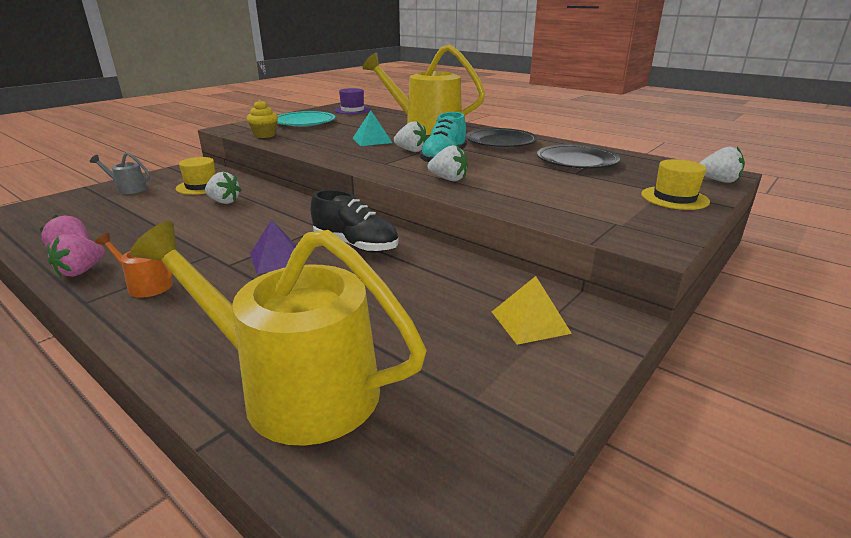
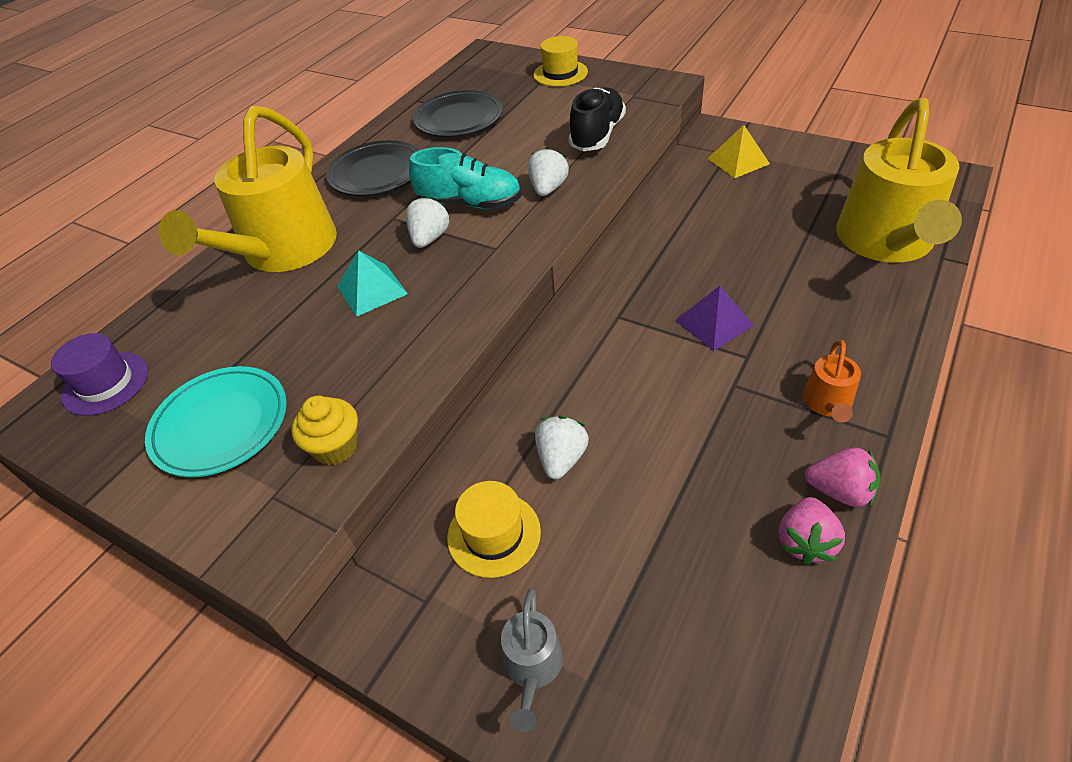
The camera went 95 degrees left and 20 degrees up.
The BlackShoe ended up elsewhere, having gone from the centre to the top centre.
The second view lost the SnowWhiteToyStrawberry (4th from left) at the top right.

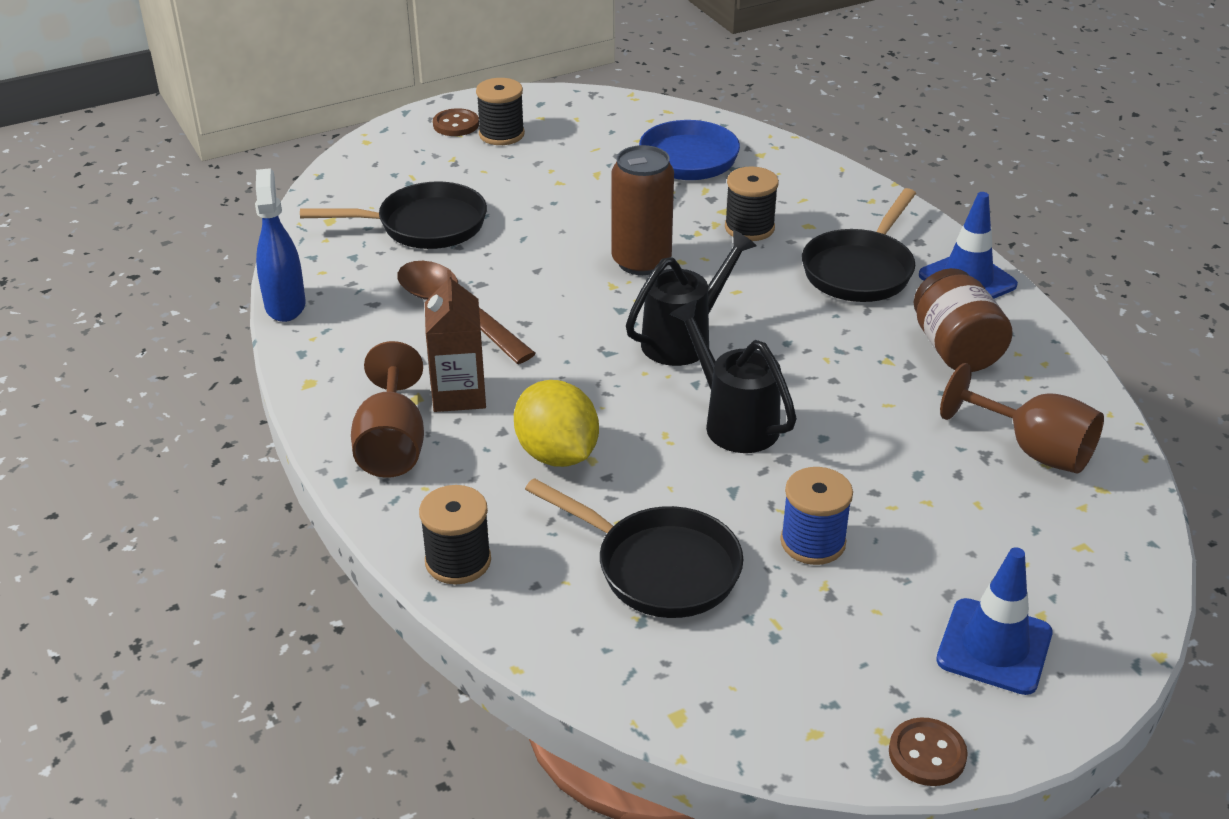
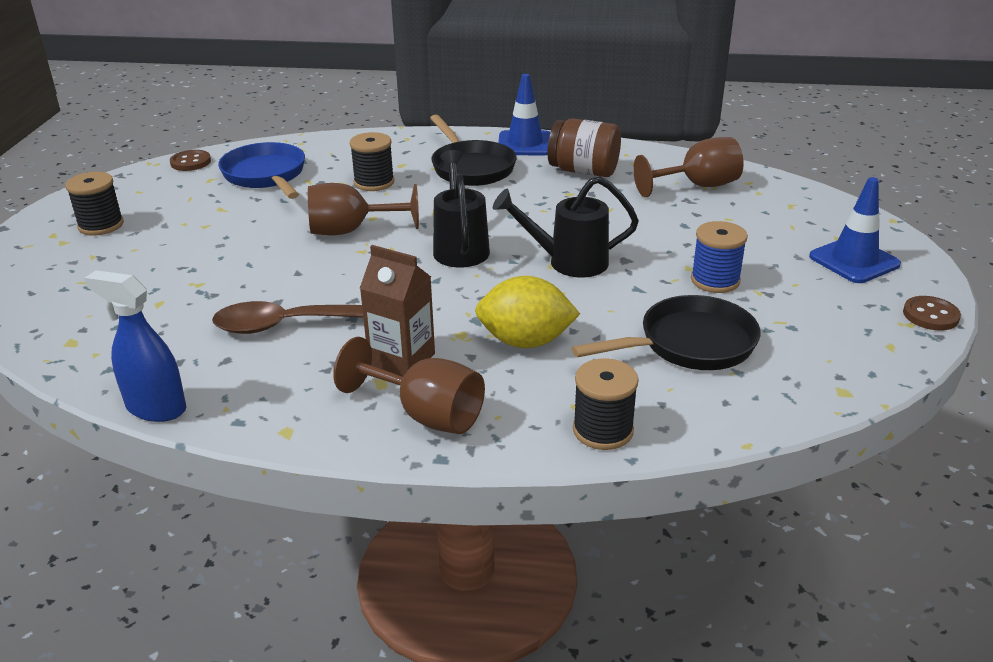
The camera went 55 degrees left and 5 degrees down.
The second view lost the BlackFryingPan (1st from left) at the top left.
The RussetButton (1st from left) ended up elsewhere, having gone from the top centre to the top left.
Where the RussetCan stood at the top centre, the RussetGoblet (1st from left) came to stand at the top centre.

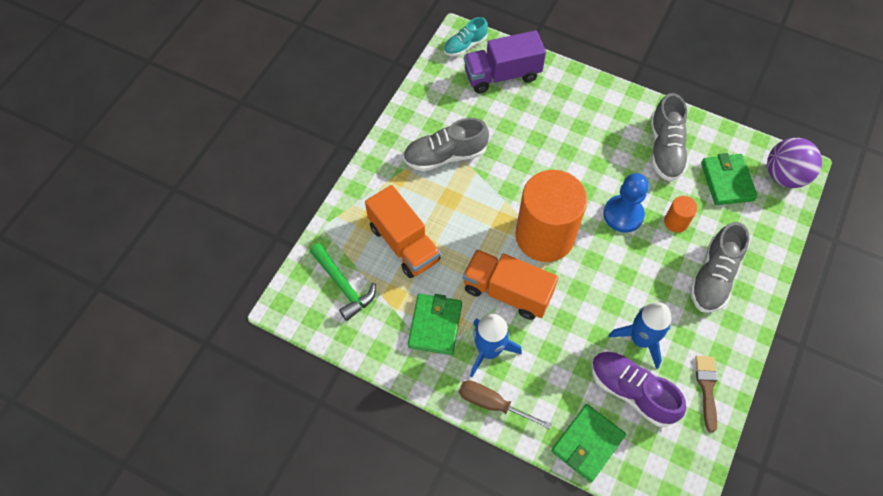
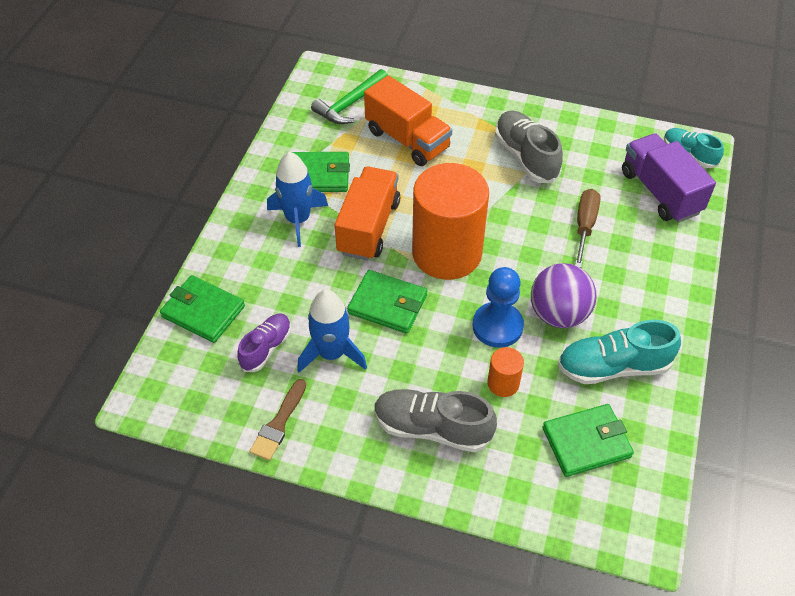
The camera went 80 degrees right and 10 degrees down.
The BrightOrangeToyTruck (1st from left in the first image) at the centre ended up facing another way, 90 degrees counterclockwise from before.
The RussetHandScrewdriver ended up elsewhere, having gone from the bottom centre to the middle right.
The size of the VioletShoe at the bottom right changed by a factor of 0.64.
What was the GreyShoe (2nd from left) at the top right turned into the TealShoe (1st from left) at the middle right.
The RussetPaintBrush at the bottom right ended up facing another way, 120 degrees clockwise from before.
The VioletBall ended up elsewhere, having gone from the top right to the middle right.
The second view gained the LeafGreenCardWallet (3rd from left) at the centre.

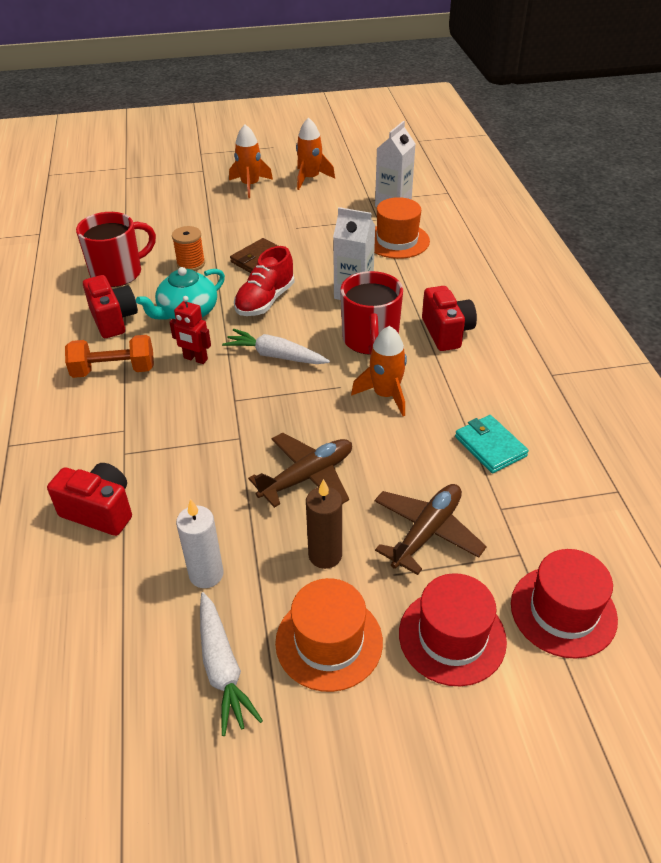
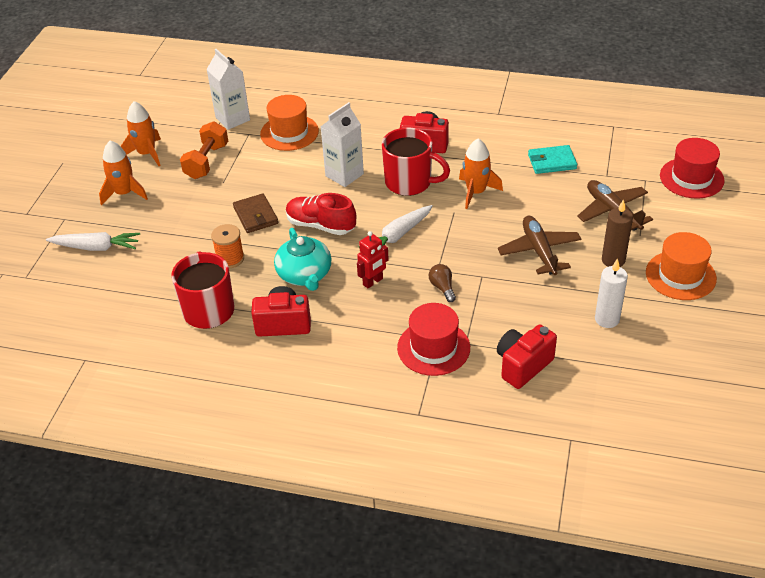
The camera went 65 degrees left and 0 degrees up.
The BrightOrangeFreeWeight ended up elsewhere, having gone from the middle left to the top left.
The SnowWhiteRootVegetable (1st from left) ended up elsewhere, having gone from the bottom centre to the middle left.
The RedShoe at the top centre ended up facing another way, 150 degrees clockwise from before.
The RedTopHat (1st from left) ended up elsewhere, having gone from the bottom right to the centre.
The second view gained the RussetLightBulb at the centre.

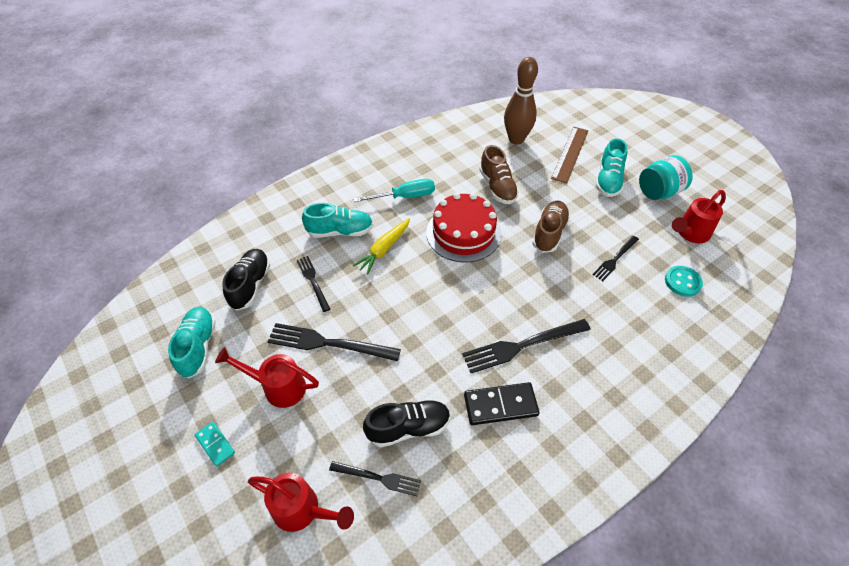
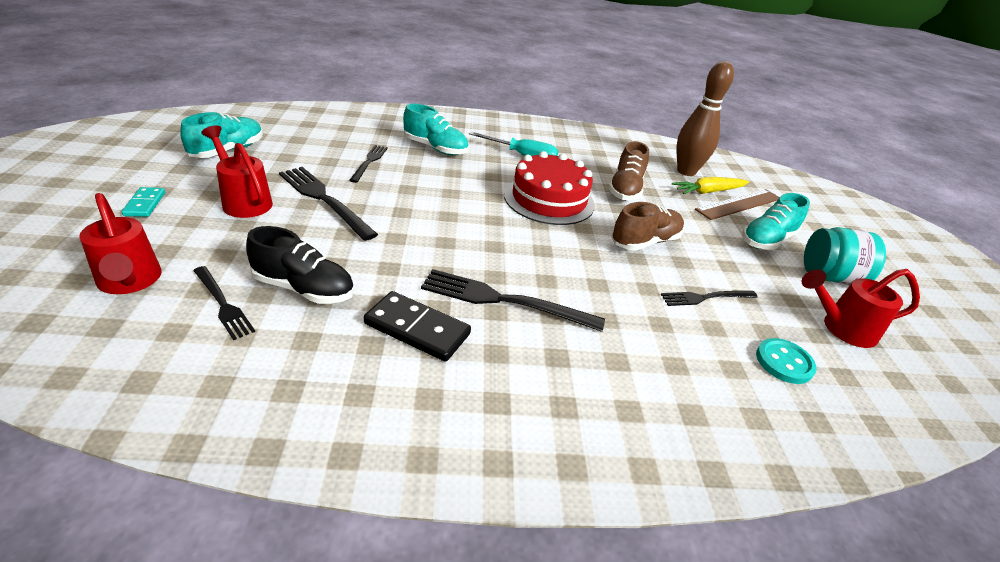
The camera went 30 degrees right and 15 degrees down.
The second view lost the BlackShoe (1st from left) at the middle left.
The YellowRootVegetable ended up elsewhere, having gone from the centre to the top right.

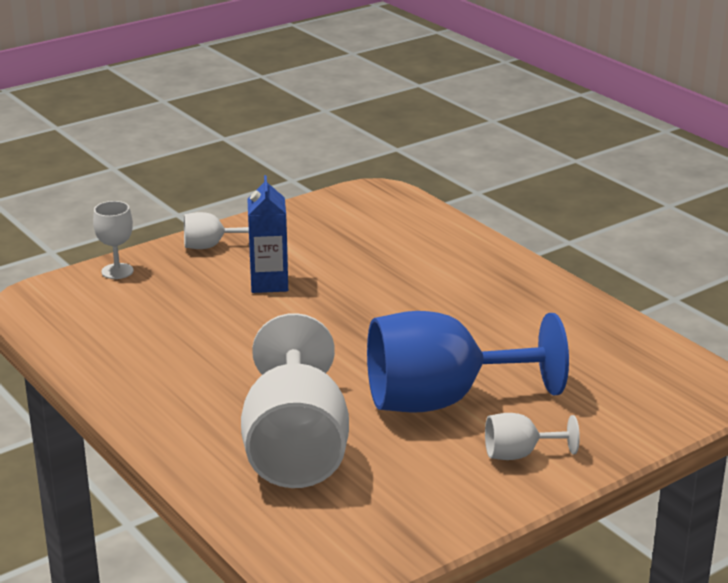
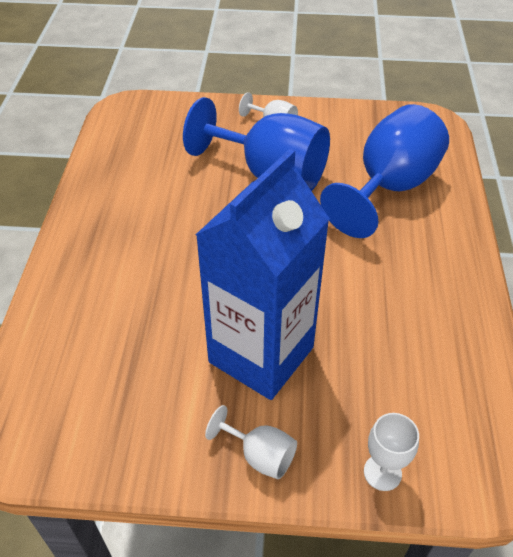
The camera went 140 degrees left and 20 degrees up.
What was the SnowWhiteGoblet (3rd from left) at the bottom centre turned into the CobaltGoblet (2nd from left) at the top right.
The size of the CobaltCarton at the centre changed by a factor of 2.03.

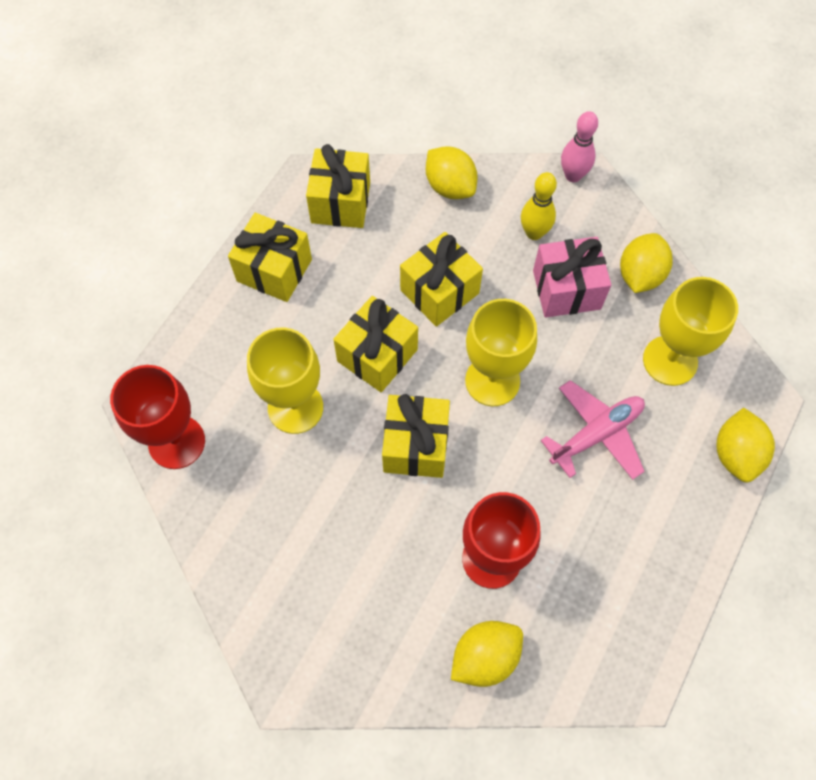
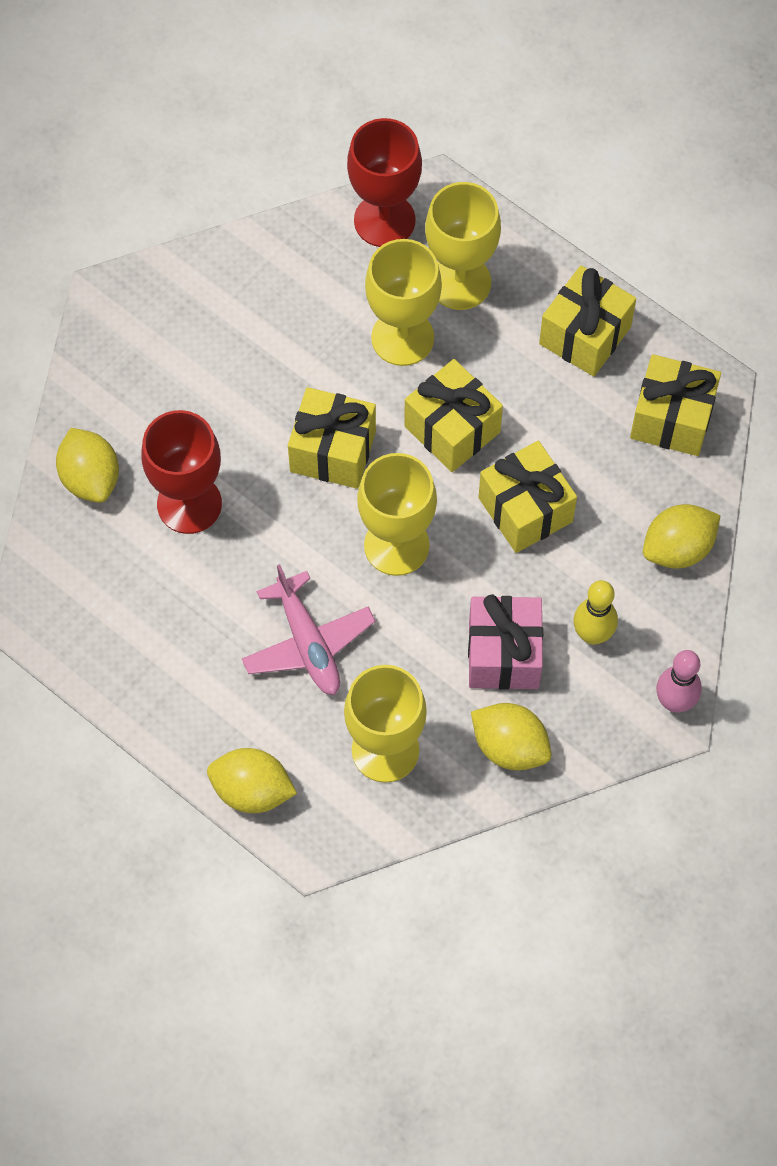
The camera went 100 degrees right and 0 degrees up.
The second view gained the YellowGoblet (4th from left) at the top centre.

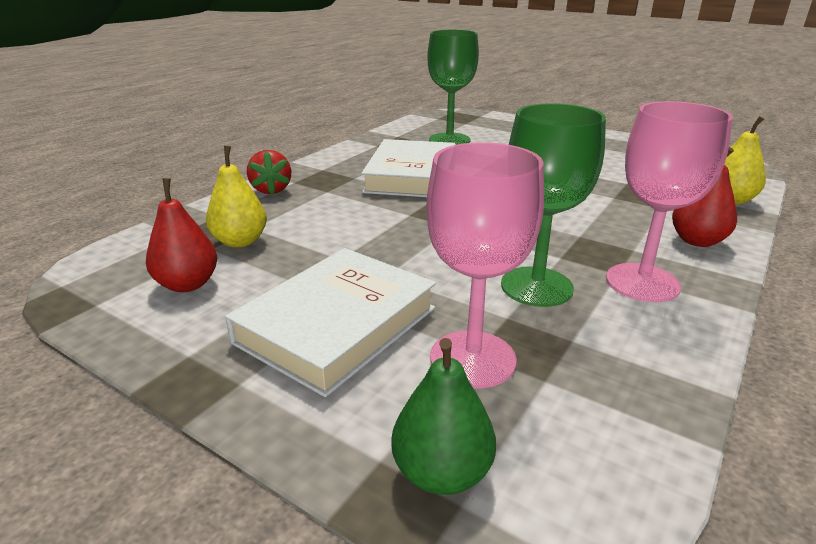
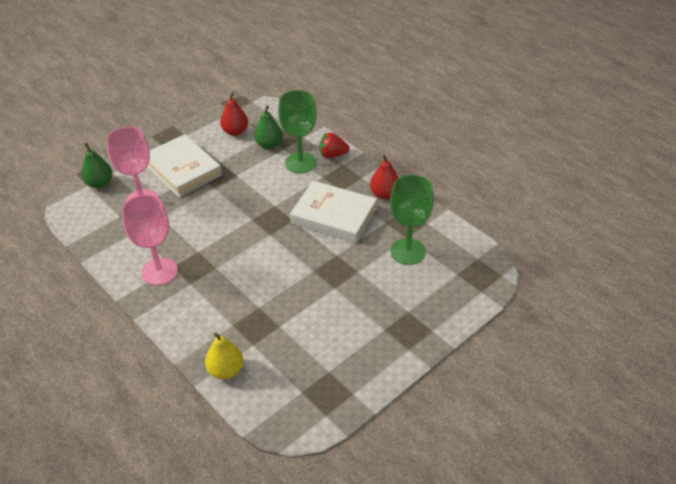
The camera went 105 degrees right and 15 degrees up.
What was the YellowPear (1st from left) at the middle left turned into the LeafGreenPear (2nd from left) at the top centre.
The LeafGreenGoblet (2nd from left in the first image) ended up elsewhere, having gone from the middle right to the top centre.
The RedPear (2nd from left) ended up elsewhere, having gone from the middle right to the centre.

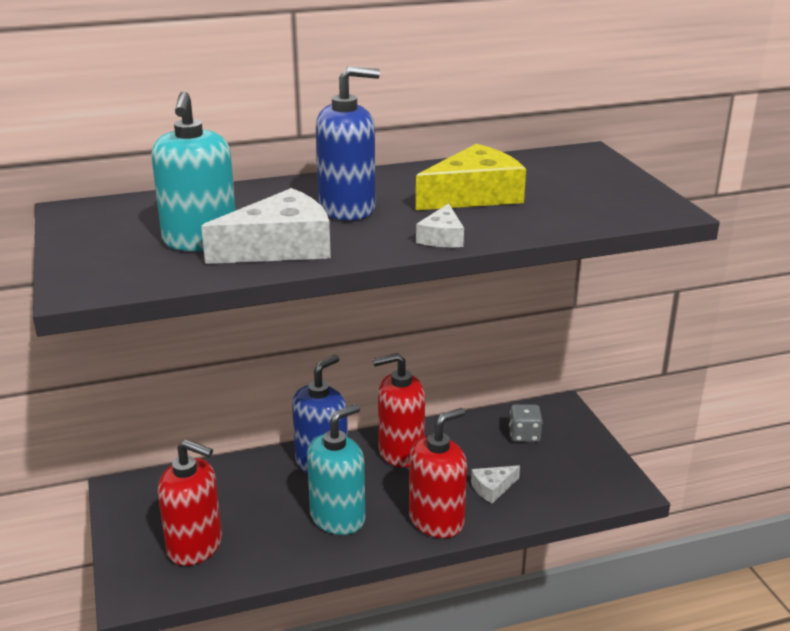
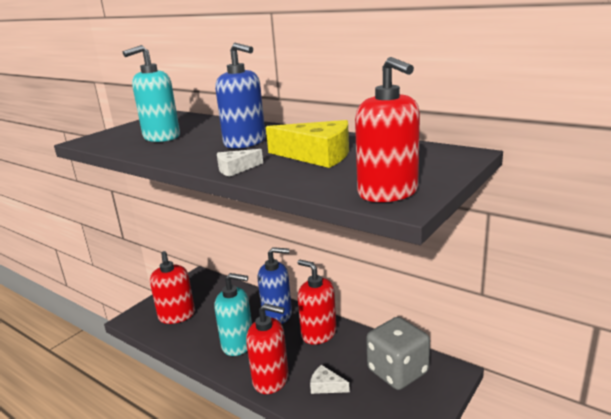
The camera went 55 degrees right and 5 degrees down.
The second view lost the SnowWhiteCheeseWedge (1st from left) at the centre.
The size of the GreyDice at the bottom centre changed by a factor of 1.99.
The second view gained the RedPumpBottle (4th from left) at the top centre.

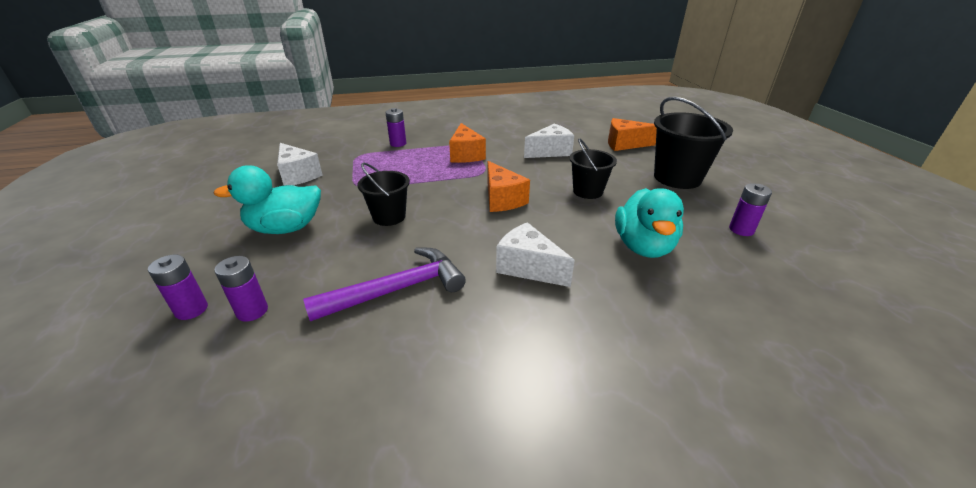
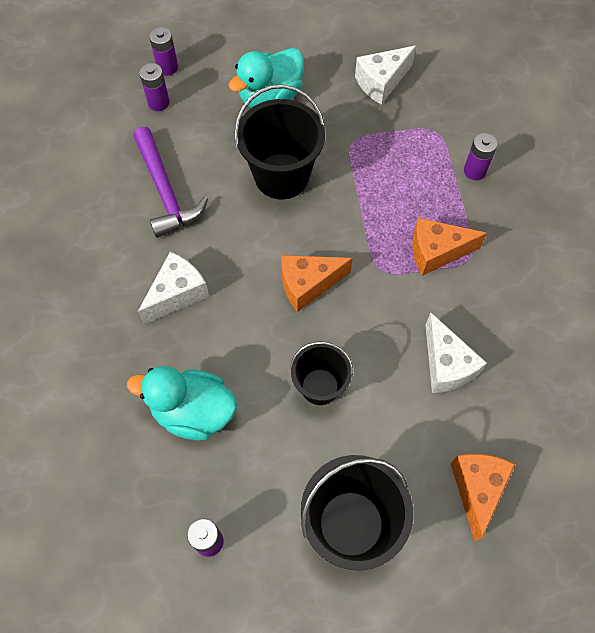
The camera went 95 degrees right and 30 degrees up.
The TealToyDuck (1st from left in the first image) at the middle left ended up facing another way, 120 degrees counterclockwise from before.
The size of the BlackBucket (1st from left) at the centre changed by a factor of 1.63.

